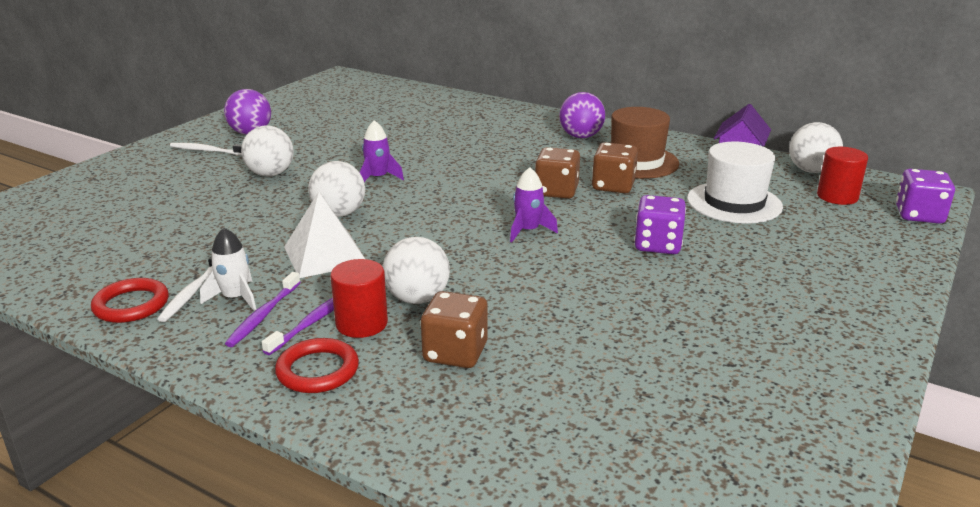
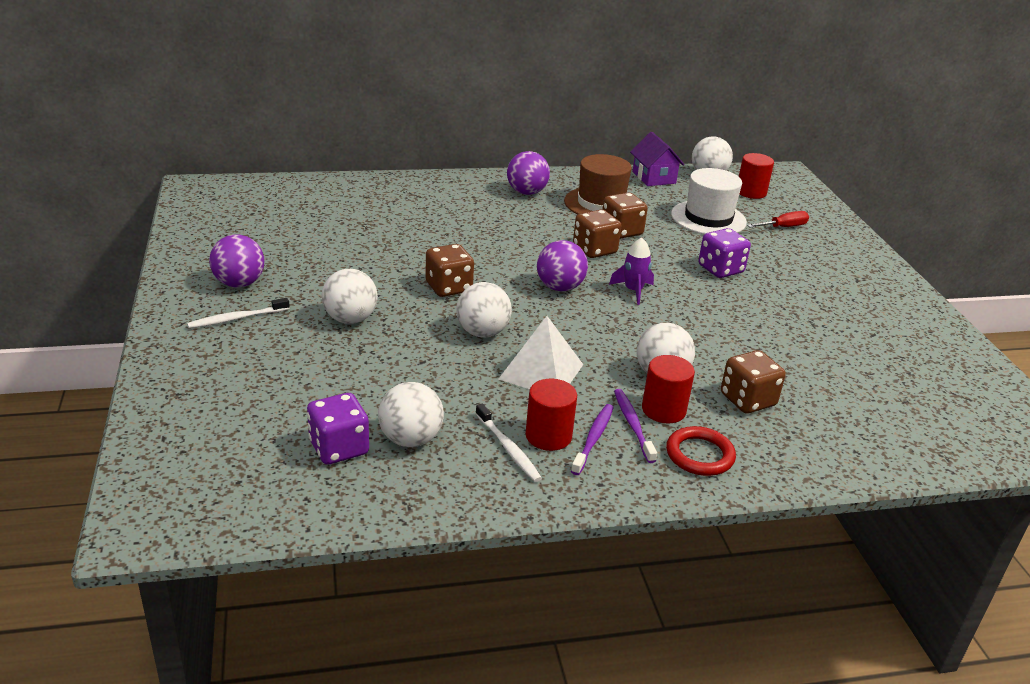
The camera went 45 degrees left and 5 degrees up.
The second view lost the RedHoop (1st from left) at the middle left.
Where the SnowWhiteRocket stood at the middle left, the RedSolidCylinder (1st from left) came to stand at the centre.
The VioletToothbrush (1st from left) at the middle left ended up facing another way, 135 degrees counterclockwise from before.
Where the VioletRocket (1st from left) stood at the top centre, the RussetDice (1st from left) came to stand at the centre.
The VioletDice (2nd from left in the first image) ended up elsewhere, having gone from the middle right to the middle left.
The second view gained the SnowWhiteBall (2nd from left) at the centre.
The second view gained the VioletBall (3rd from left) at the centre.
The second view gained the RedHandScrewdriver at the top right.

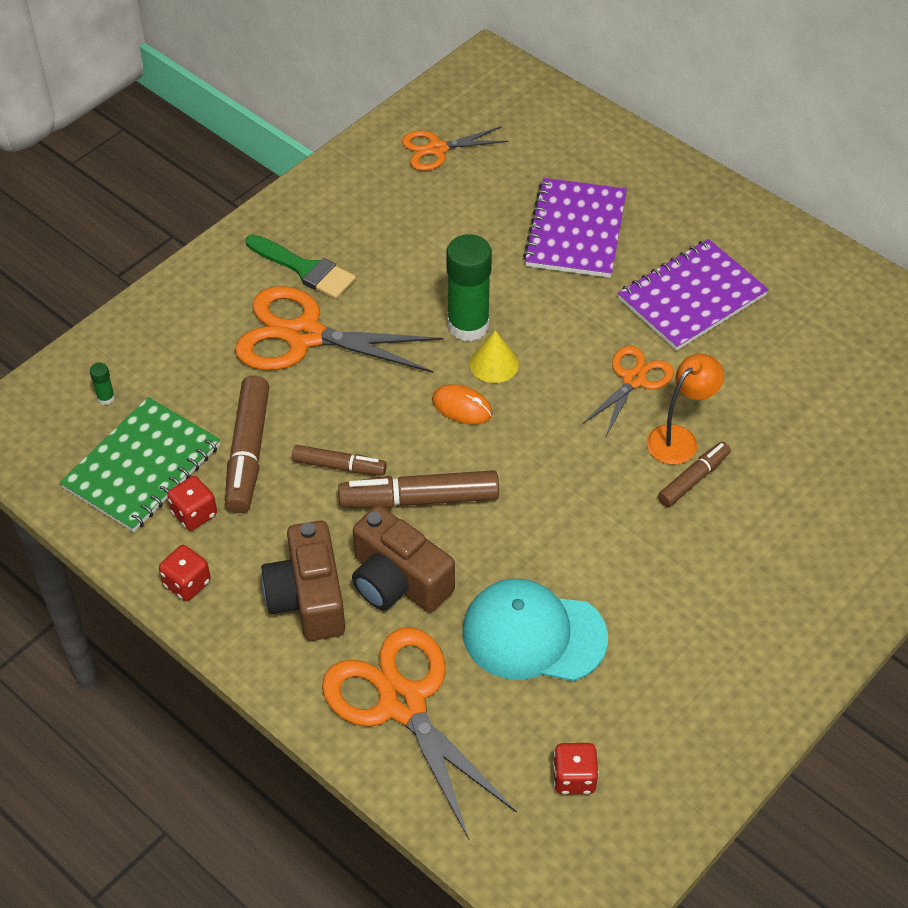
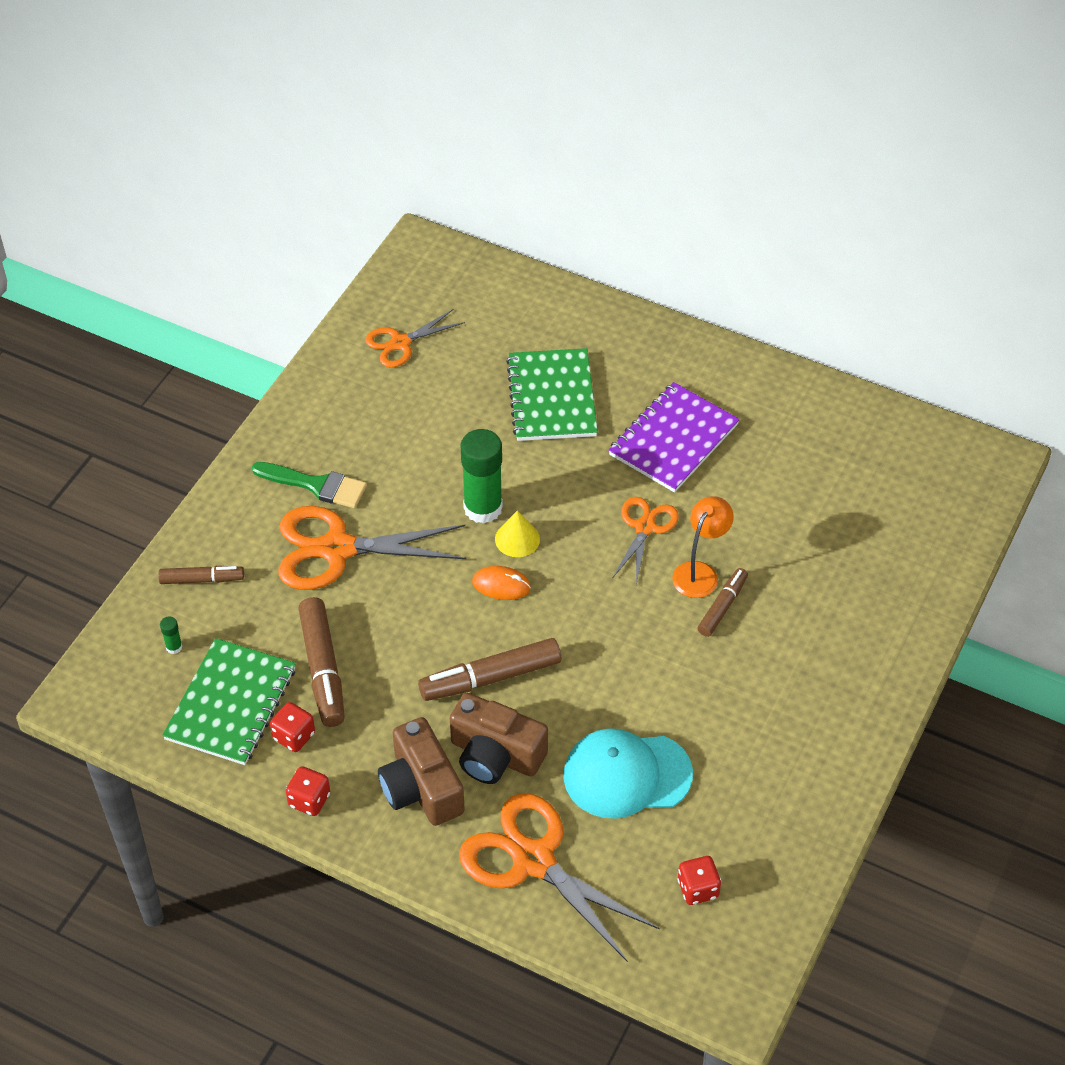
The camera went 15 degrees left and 0 degrees up.
The RussetMarkerPen (2nd from left in the first image) ended up elsewhere, having gone from the centre to the middle left.
What was the VioletNotepad (1st from left) at the top centre turned into the LeafGreenNotepad (2nd from left) at the centre.

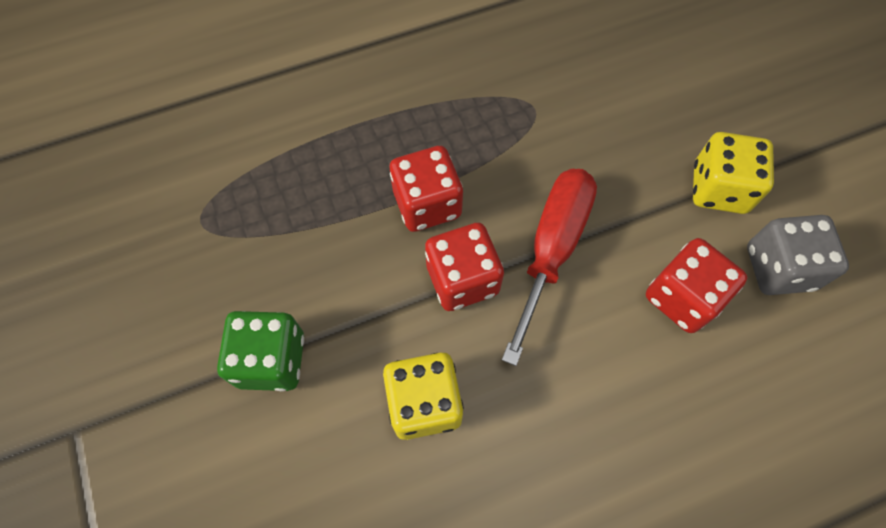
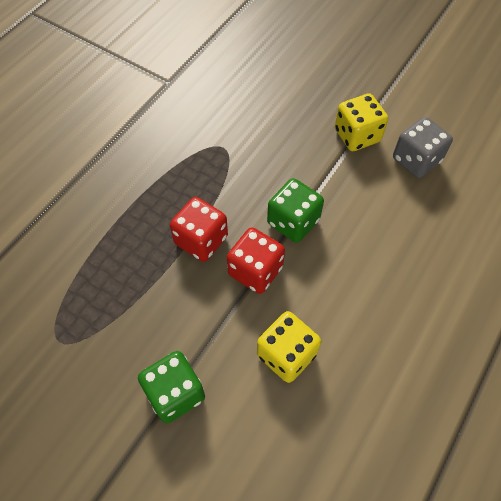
The camera went 35 degrees left and 5 degrees down.
Where the RedHandScrewdriver stood at the centre, the LeafGreenDice (2nd from left) came to stand at the centre.
The second view lost the RedDice (3rd from left) at the middle right.

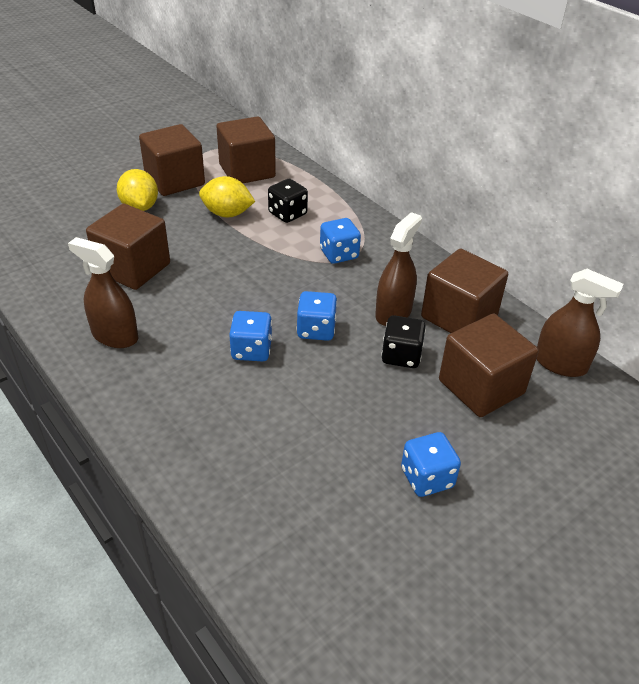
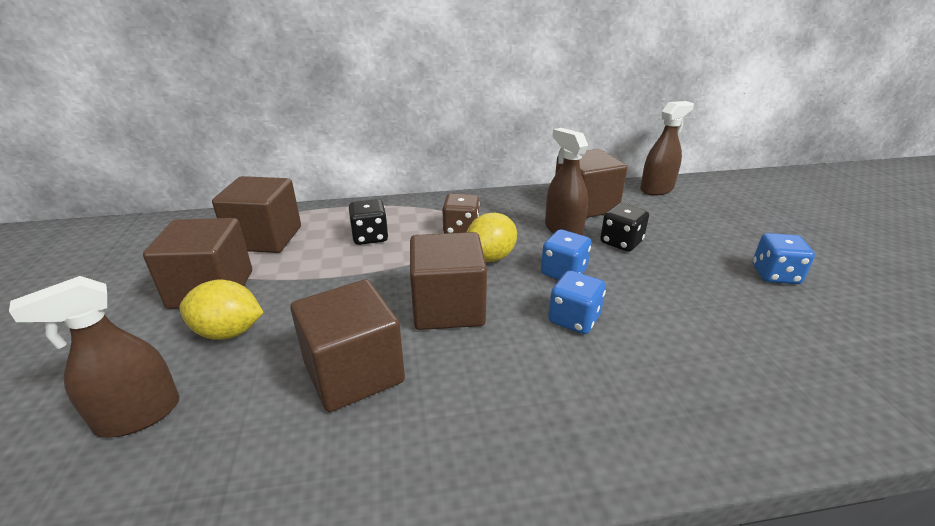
The camera went 60 degrees left and 10 degrees down.
The RussetSprayBottle (1st from left) ended up elsewhere, having gone from the middle left to the bottom left.
The YellowLemon (2nd from left) ended up elsewhere, having gone from the top centre to the centre.
What was the CobaltDice (3rd from left) at the centre turned into the RussetDice at the centre.
The RussetSolidCube (5th from left in the first image) ended up elsewhere, having gone from the middle right to the centre.

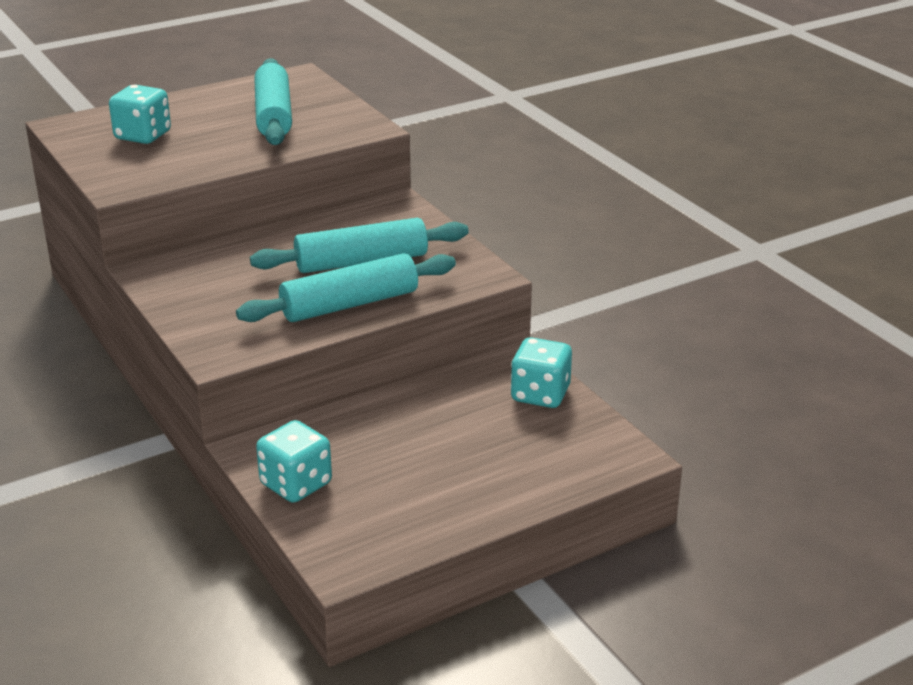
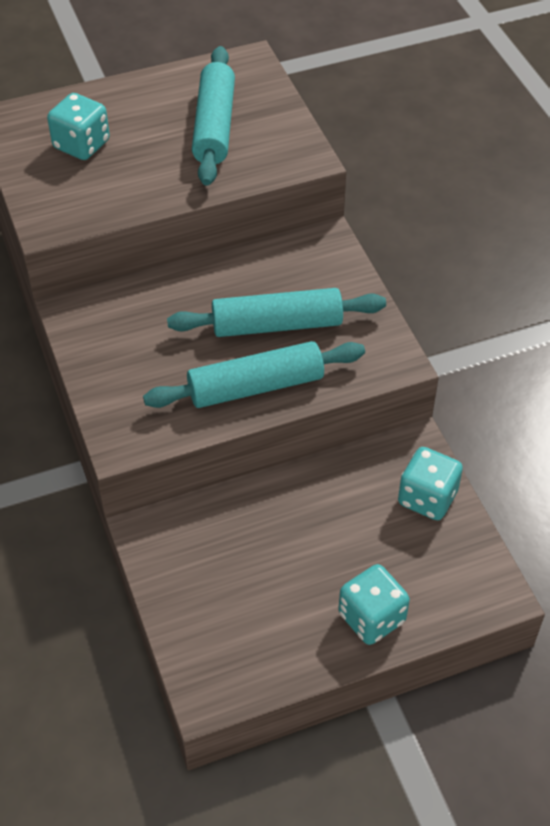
The camera went 10 degrees right and 20 degrees up.
The TealDice (2nd from left) ended up elsewhere, having gone from the bottom left to the bottom right.

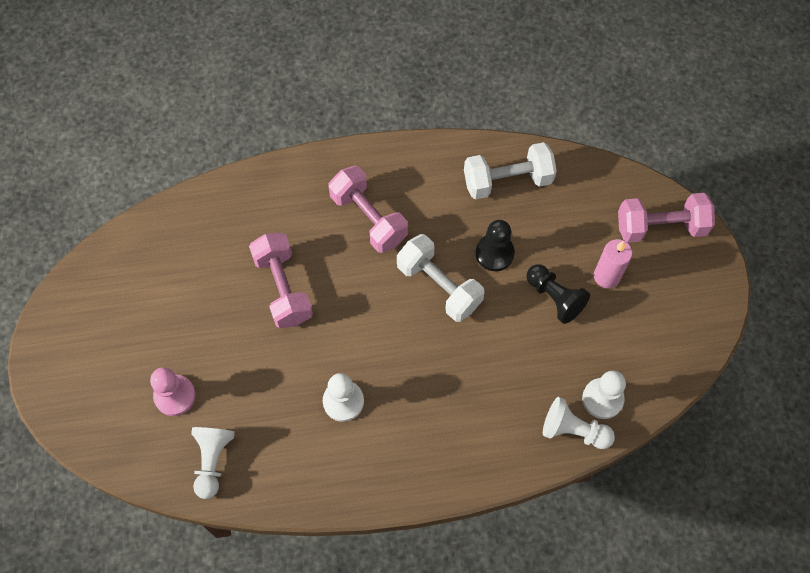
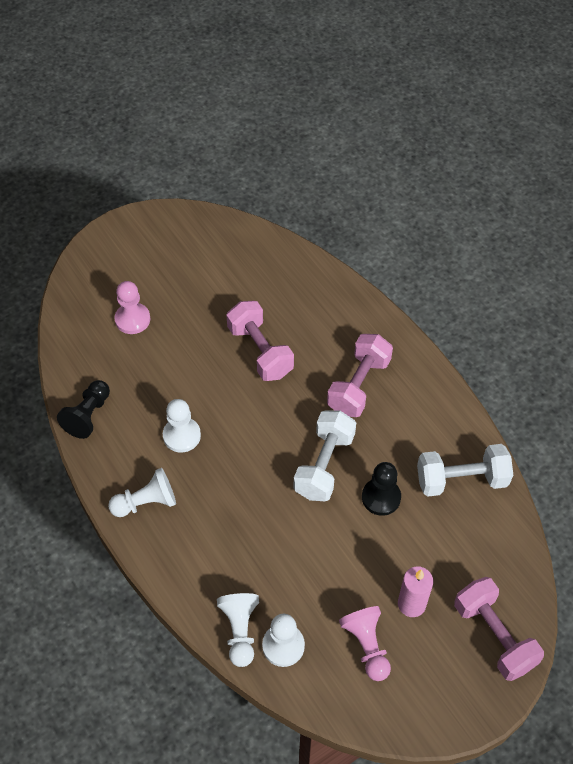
The camera went 65 degrees right and 10 degrees down.
The SnowWhiteChessPawn (1st from left) ended up elsewhere, having gone from the bottom left to the middle left.
The PinkFreeWeight (1st from left) at the centre ended up facing another way, 75 degrees counterclockwise from before.
The SnowWhiteFreeWeight (2nd from left) at the top centre ended up facing another way, 60 degrees counterclockwise from before.
The BlackChessPawn (2nd from left in the first image) ended up elsewhere, having gone from the middle right to the middle left.
The second view gained the PinkChessPawn (2nd from left) at the bottom centre.

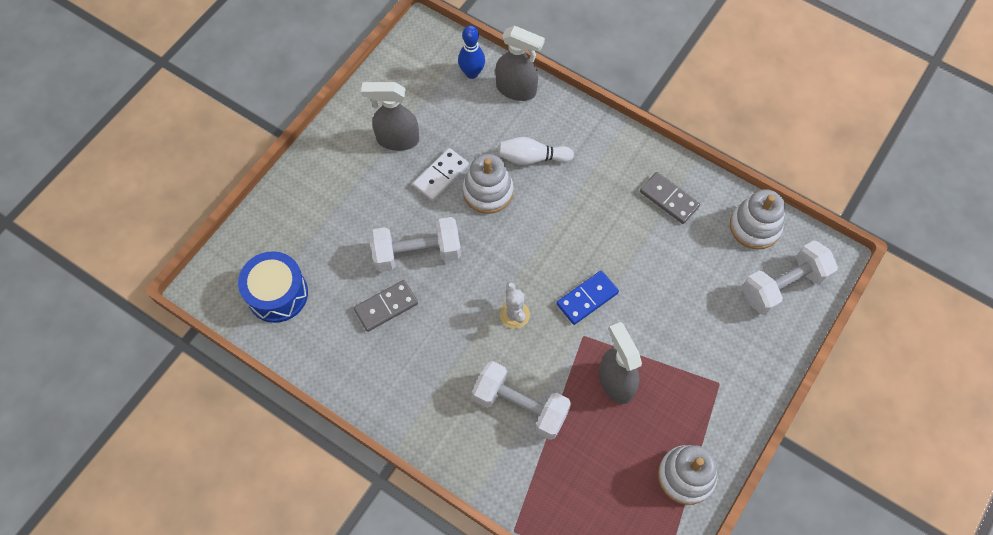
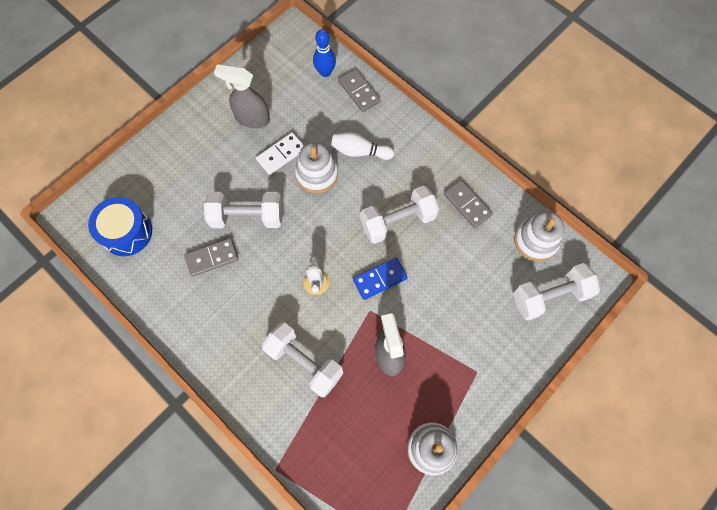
The camera went 10 degrees right and 5 degrees up.
Where the GreySprayBottle (2nd from left) stood at the top centre, the GreyDominoTile (2nd from left) came to stand at the top centre.
The second view gained the SnowWhiteFreeWeight (3rd from left) at the centre.

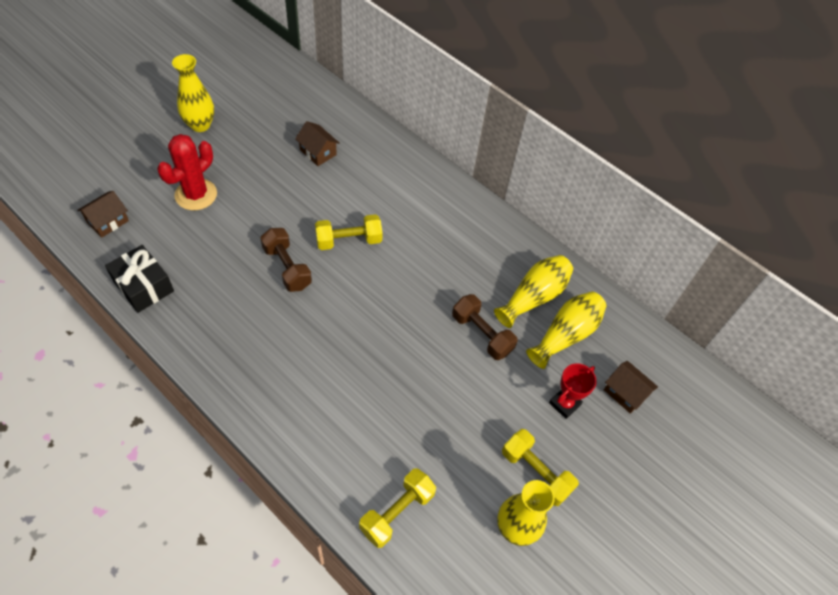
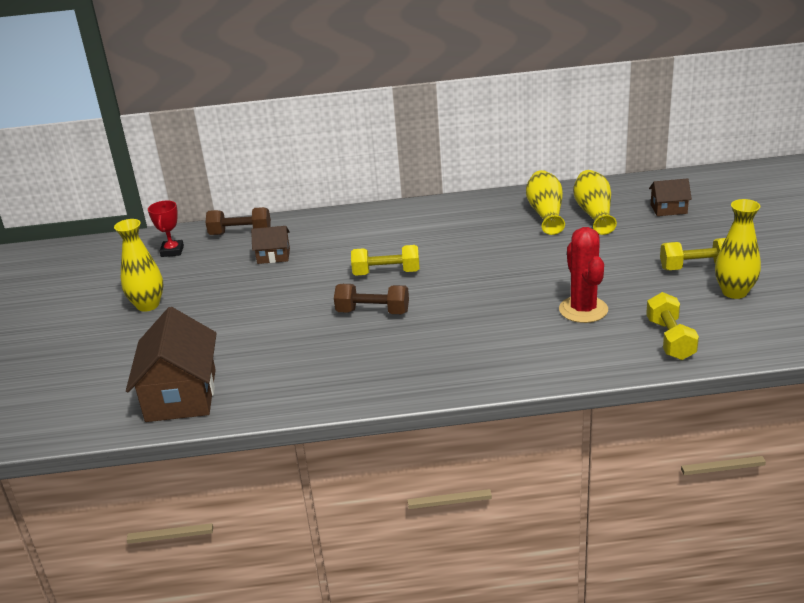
The camera went 40 degrees left and 25 degrees down.
The size of the RussetCottage (1st from left) at the middle left changed by a factor of 1.97.
The second view lost the BlackPresent at the middle left.
The RedPricklyPlant ended up elsewhere, having gone from the top left to the middle right.
The YellowFreeWeight (1st from left) at the centre ended up facing another way, 60 degrees clockwise from before.
The RussetFreeWeight (2nd from left in the first image) ended up elsewhere, having gone from the centre to the middle left.
The RedTrophy ended up elsewhere, having gone from the middle right to the middle left.

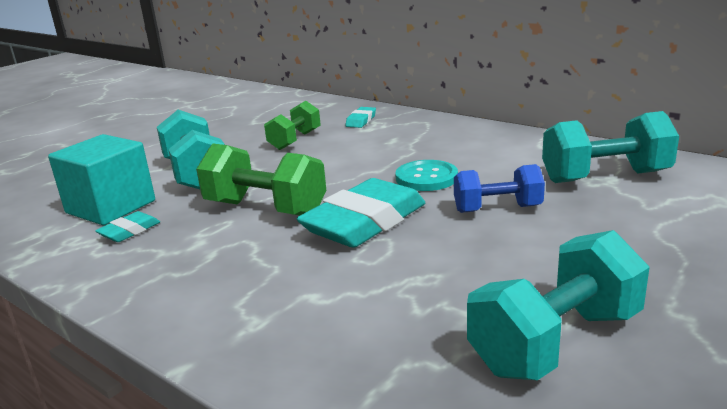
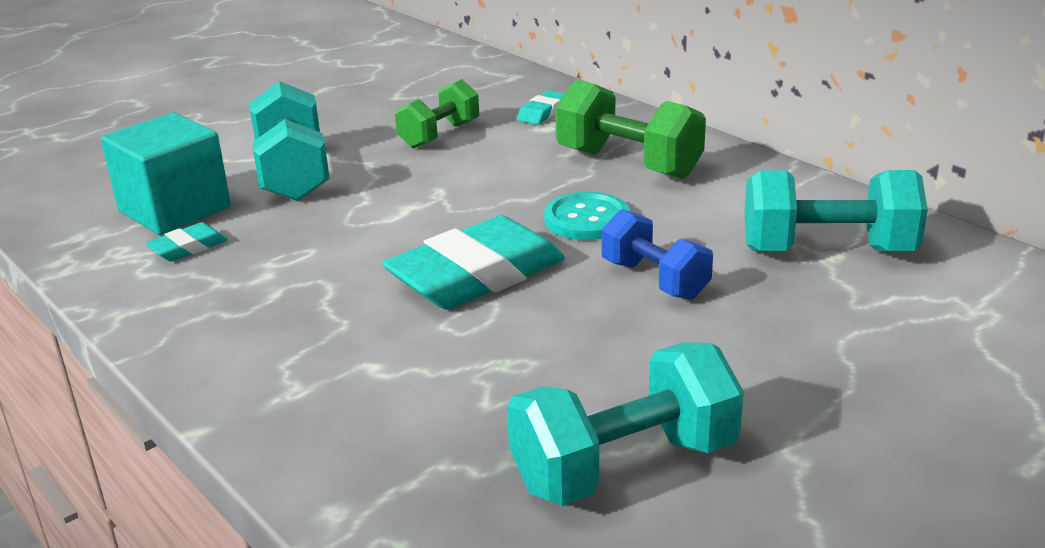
The camera went 10 degrees right and 5 degrees up.
The LeafGreenFreeWeight (1st from left in the first image) ended up elsewhere, having gone from the centre to the top centre.
The CobaltFreeWeight at the middle right ended up facing another way, 45 degrees clockwise from before.

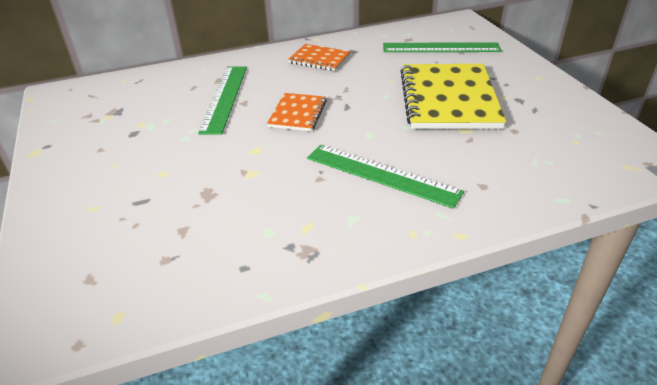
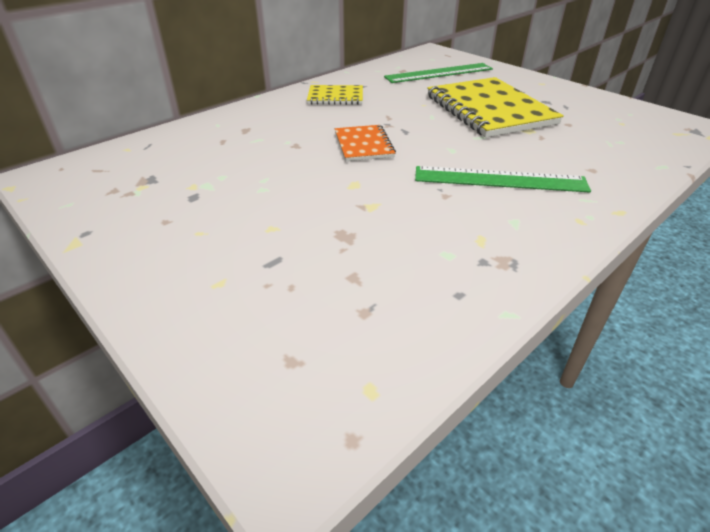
The camera went 25 degrees left and 0 degrees up.
The second view lost the LeafGreenRuler (1st from left) at the top centre.
What was the BrightOrangeNotepad (2nd from left) at the top centre turned into the YellowNotepad (1st from left) at the top centre.

